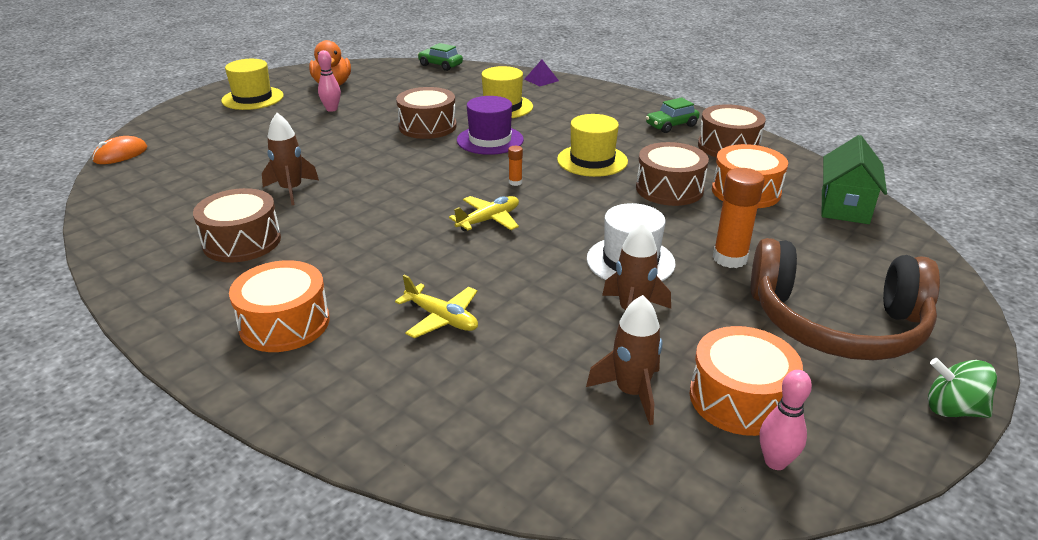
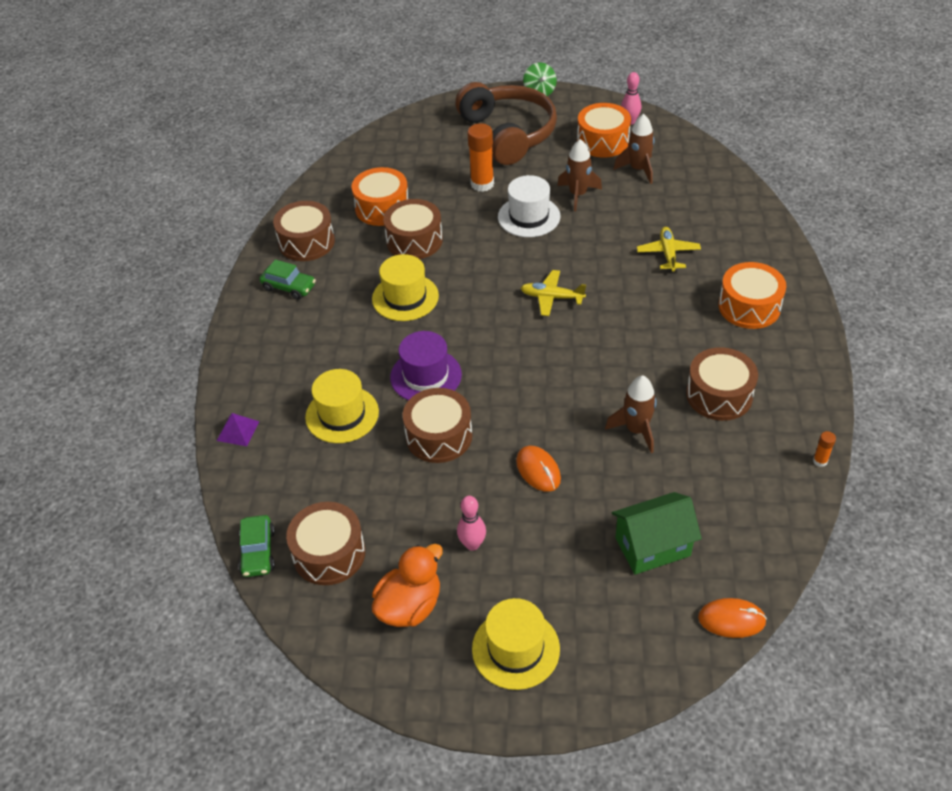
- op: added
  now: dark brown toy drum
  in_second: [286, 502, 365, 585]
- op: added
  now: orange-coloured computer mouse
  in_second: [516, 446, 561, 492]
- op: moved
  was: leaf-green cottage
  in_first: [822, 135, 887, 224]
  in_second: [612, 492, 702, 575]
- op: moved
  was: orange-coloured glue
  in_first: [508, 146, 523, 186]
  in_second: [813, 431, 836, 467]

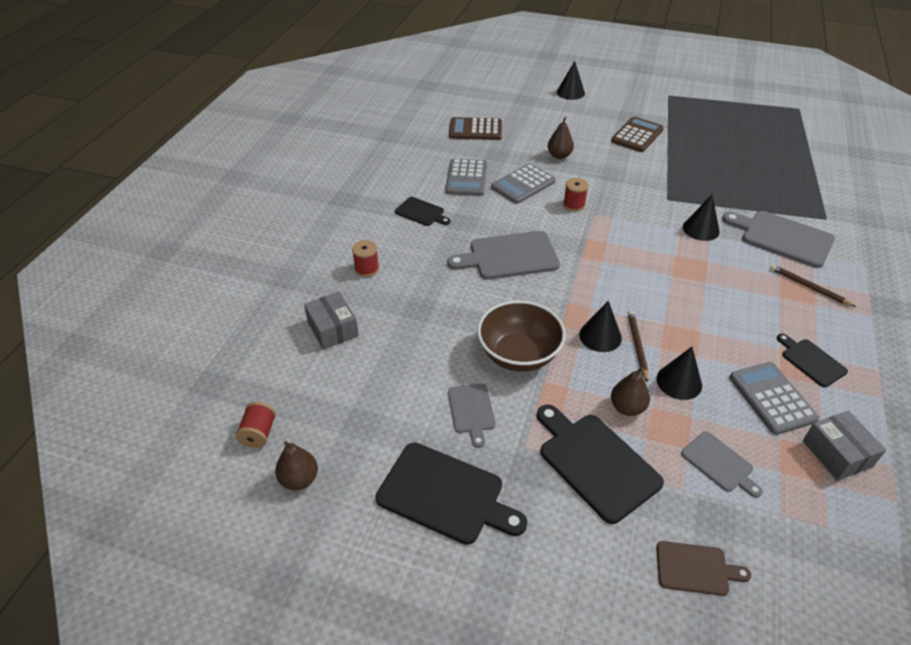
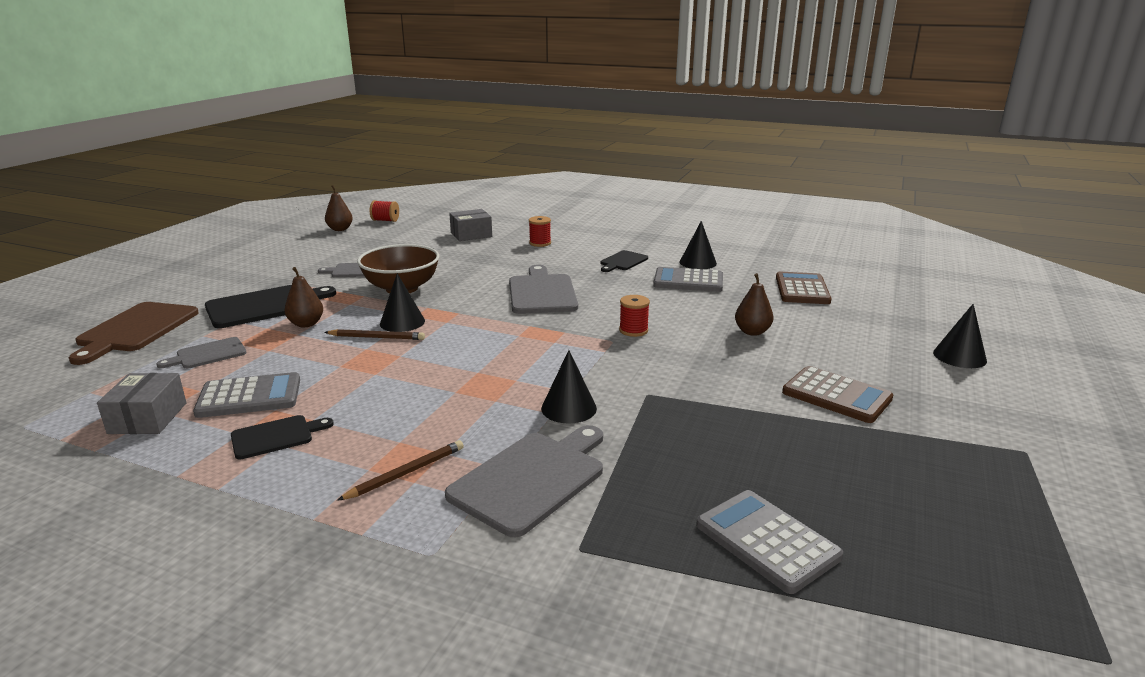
- op: resized
  was: dark brown cutting board
  in_first: [656, 541, 751, 596]
  in_second: [69, 302, 199, 365]
  ratio: 1.77
- op: turned
  was: grey parcel
  in_first: [803, 411, 886, 481]
  in_second: [97, 373, 187, 434]
  clockwise: -75
- op: moved
  was: jet-black cone
  in_first: [656, 347, 702, 400]
  in_second: [680, 221, 717, 269]
- op: moved
  was: grey pocket calculator
  in_first: [491, 163, 556, 204]
  in_second: [696, 490, 843, 594]
- op: removed
  was: jet-black cutting board
  in_first: [376, 442, 527, 545]

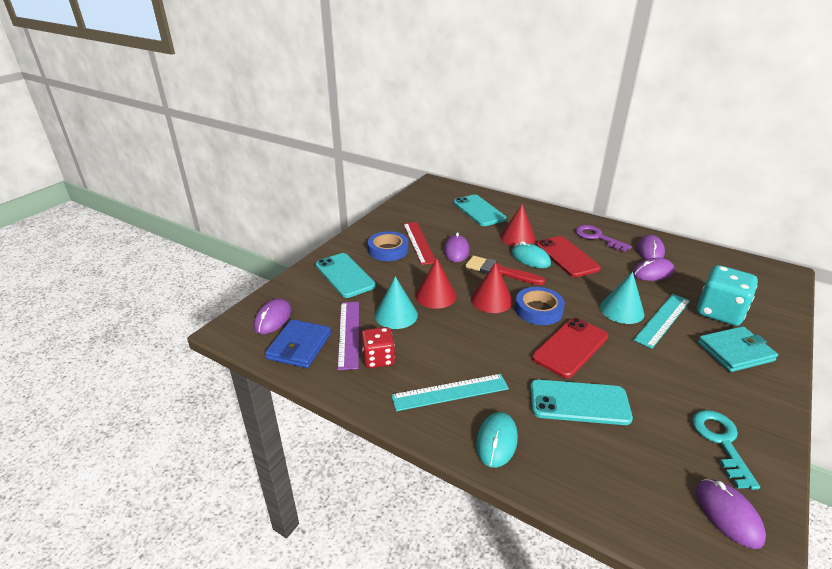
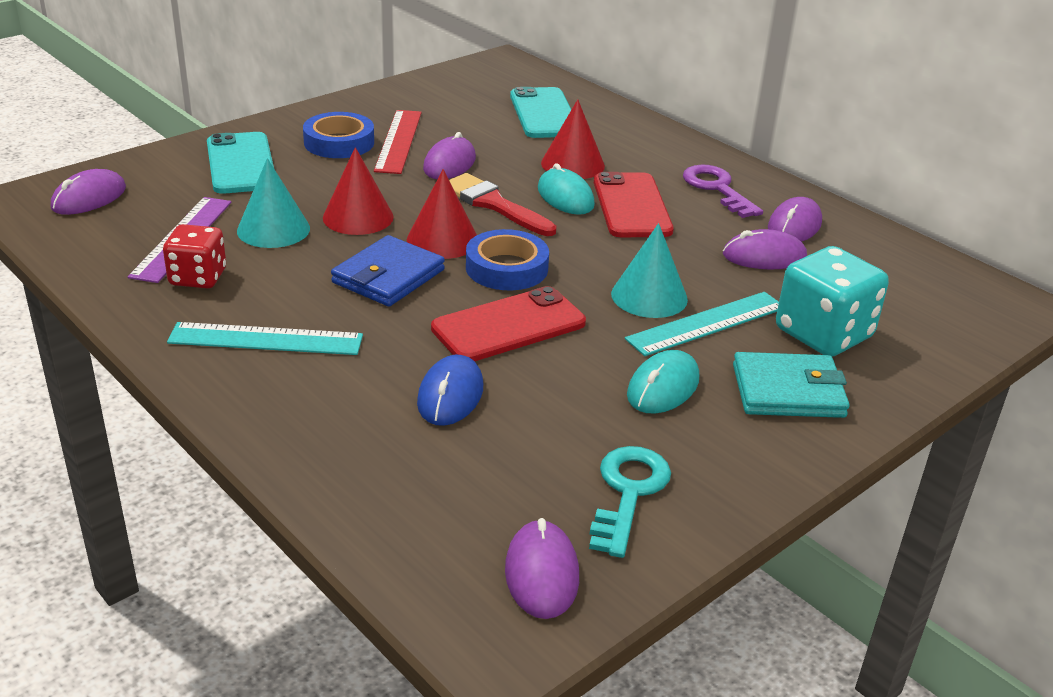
- op: moved
  was: cobalt wallet
  in_first: [265, 319, 331, 368]
  in_second: [331, 235, 445, 306]
- op: replaced
  was: teal mobile phone
  now: cobalt computer mouse
  in_first: [530, 380, 633, 425]
  in_second: [417, 355, 483, 426]
- op: moved
  was: teal computer mouse
  in_first: [476, 412, 518, 468]
  in_second: [627, 350, 699, 413]

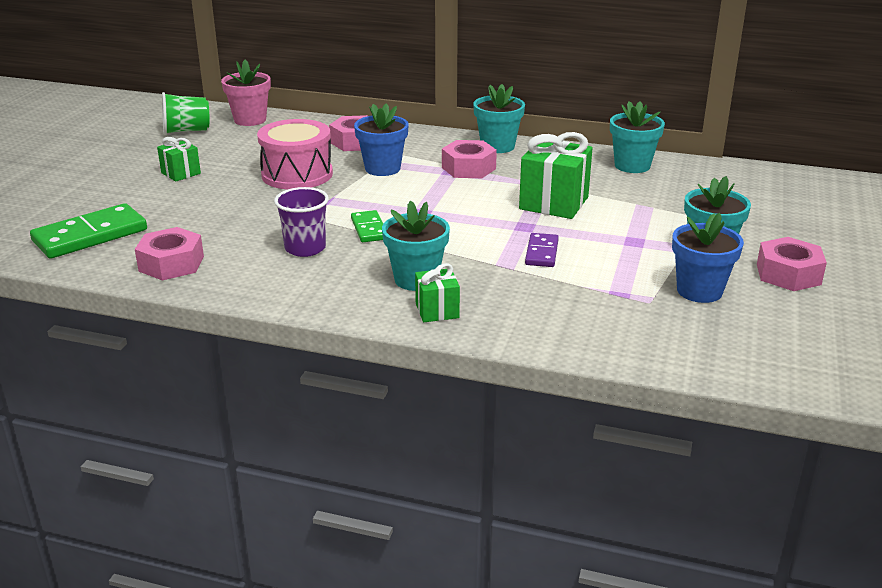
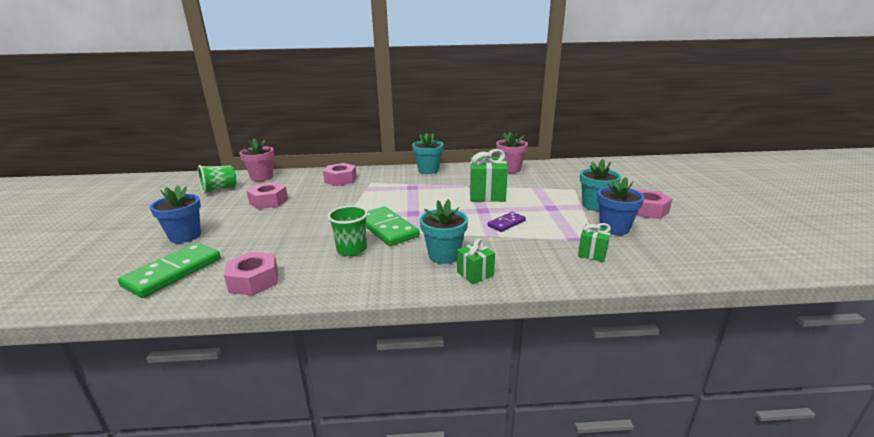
- op: moved
  was: cobalt potted plant
  in_first: [354, 103, 409, 176]
  in_second: [150, 185, 201, 243]
- op: moved
  was: rosy nut
  in_first: [442, 140, 497, 178]
  in_second: [247, 182, 288, 209]
- op: recoloured
  was: royal purple beaker
  now: leaf-green beaker
  in_first: [274, 187, 329, 257]
  in_second: [328, 206, 368, 256]
- op: resized
  was: leaf-green domino
  in_first: [351, 210, 383, 242]
  in_second: [366, 207, 420, 246]
  ratio: 1.81
- op: turned
  was: royal purple domino
  in_first: [525, 233, 559, 267]
  in_second: [488, 212, 526, 232]
  clockwise: 60
- op: recoloured
  was: teal potted plant
  now: rosy potted plant
  in_first: [610, 101, 665, 173]
  in_second: [496, 132, 528, 173]
- op: moved
  was: leaf-green gift
  in_first: [157, 137, 201, 182]
  in_second: [578, 223, 611, 262]
- op: removed
  was: rosy toy drum
  in_first: [257, 119, 333, 189]

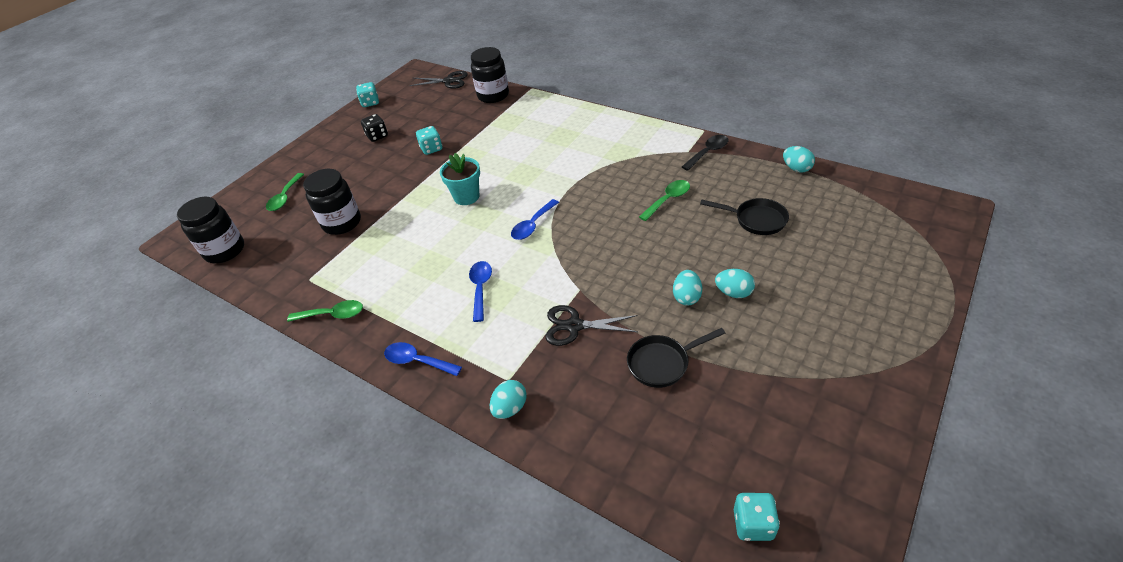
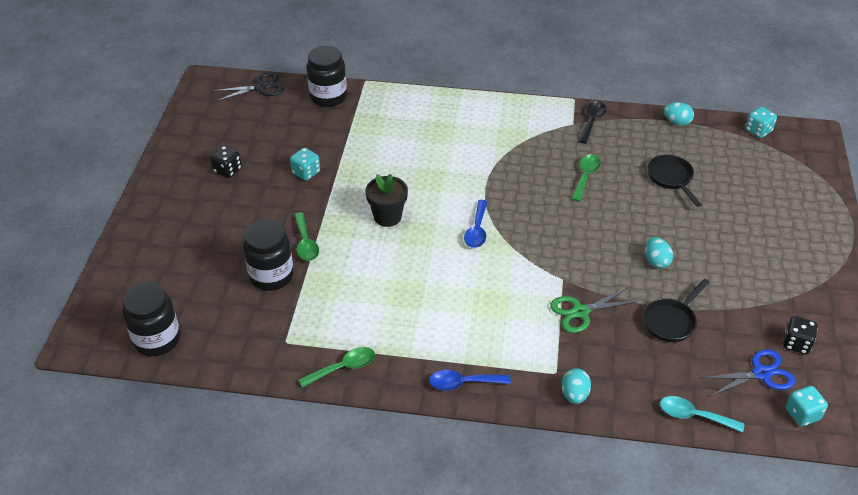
- op: moved
  was: leaf-green tablespoon
  in_first: [266, 173, 304, 211]
  in_second: [294, 212, 319, 261]
- op: recoloured
  was: teal potted plant
  now: jet-black potted plant
  in_first: [440, 153, 480, 205]
  in_second: [365, 174, 408, 227]
- op: recoloured
  was: jet-black scissors
  now: leaf-green scissors
  in_first: [545, 305, 638, 346]
  in_second: [550, 288, 638, 333]
- op: turned
  was: jet-black skillet
  in_first: [700, 198, 789, 235]
  in_second: [647, 155, 702, 207]
  clockwise: -105
- op: added
  now: teal tablespoon
  in_second: [660, 396, 744, 432]
- op: added
  now: cobalt scissors
  in_second: [701, 349, 795, 396]
- op: moved
  was: teal game die
  in_first: [356, 82, 379, 107]
  in_second: [745, 107, 777, 138]
- op: added
  now: jet-black game die
  in_second: [783, 316, 818, 354]
- op: removed
  was: cobalt tablespoon
  in_first: [469, 261, 492, 322]
- op: removed
  was: teal egg shape
  in_first: [715, 269, 755, 298]

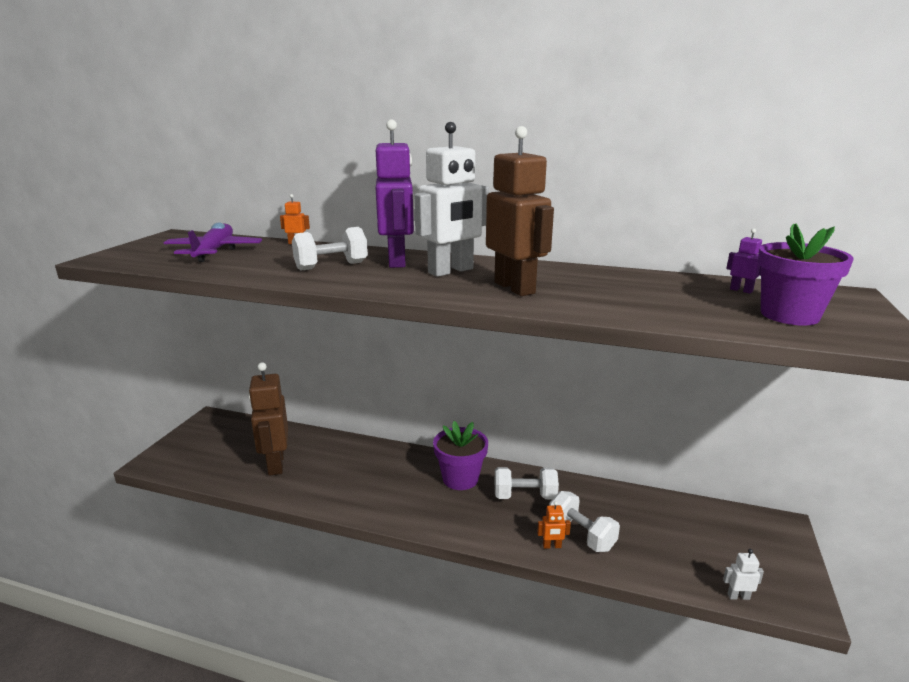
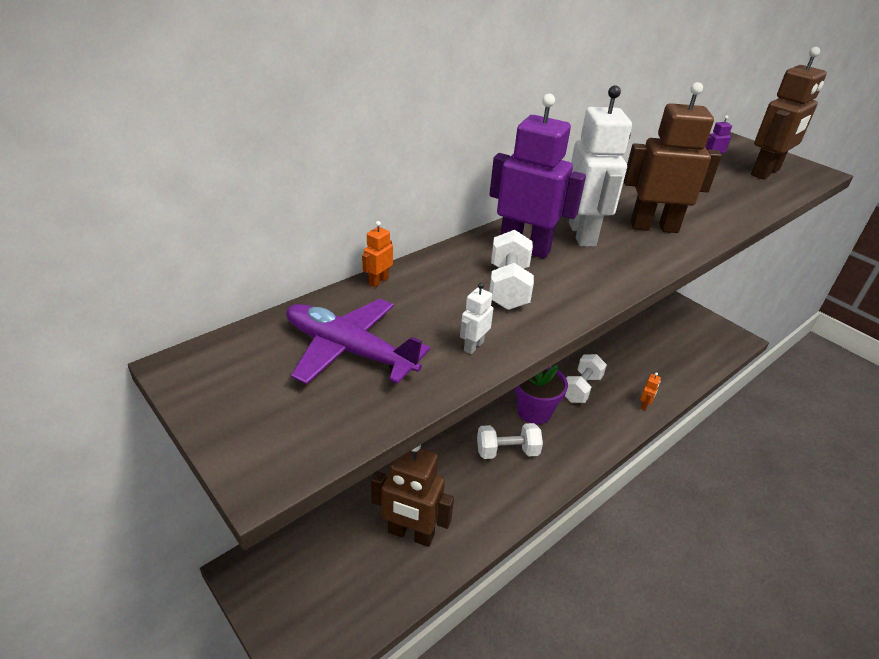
- op: moved
  was: snow-white robot
  in_first: [723, 549, 764, 600]
  in_second: [460, 283, 493, 354]
- op: moved
  was: snow-white free weight
  in_first: [549, 491, 620, 552]
  in_second: [477, 423, 543, 459]
- op: replaced
  was: royal purple potted plant
  now: dark brown robot
  in_first: [758, 224, 854, 326]
  in_second: [751, 47, 827, 179]

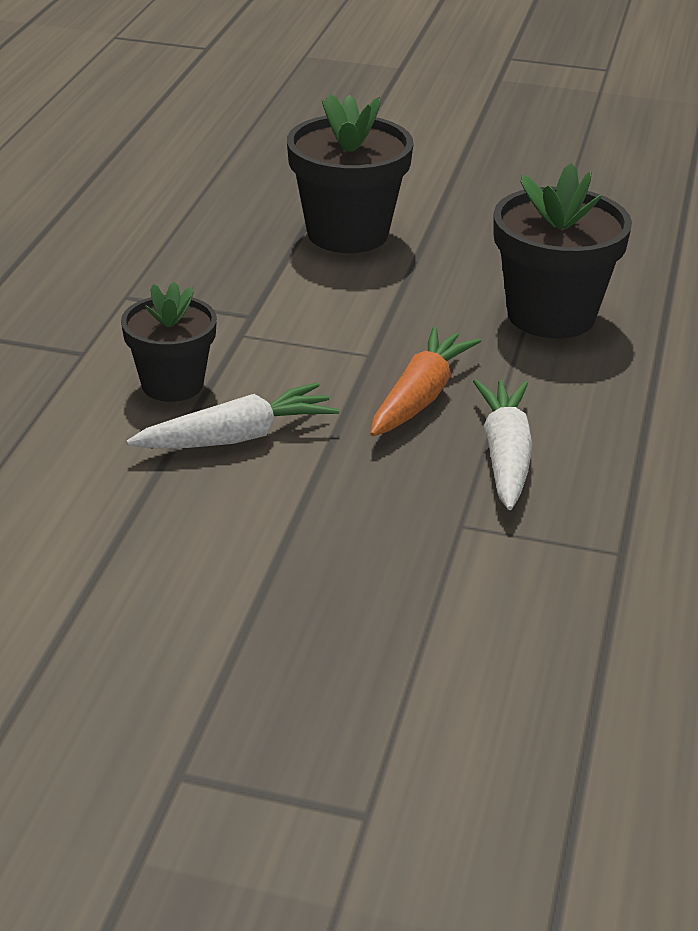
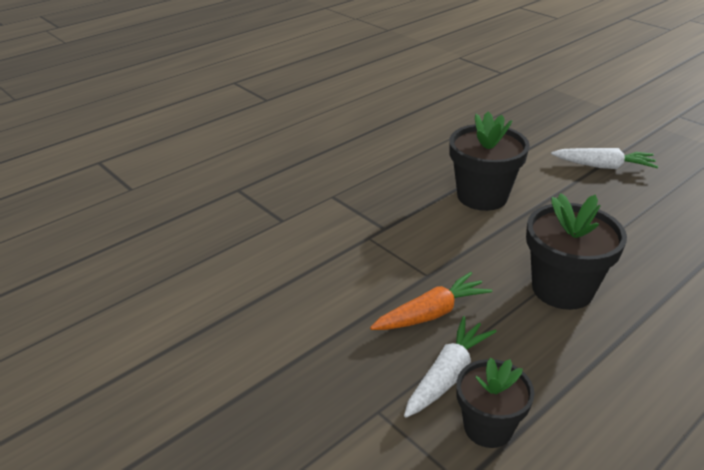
- op: moved
  was: jet-black potted plant
  in_first: [121, 282, 217, 402]
  in_second: [457, 358, 534, 448]
- op: moved
  was: snow-white toy carrot
  in_first: [126, 382, 340, 449]
  in_second: [551, 148, 658, 169]

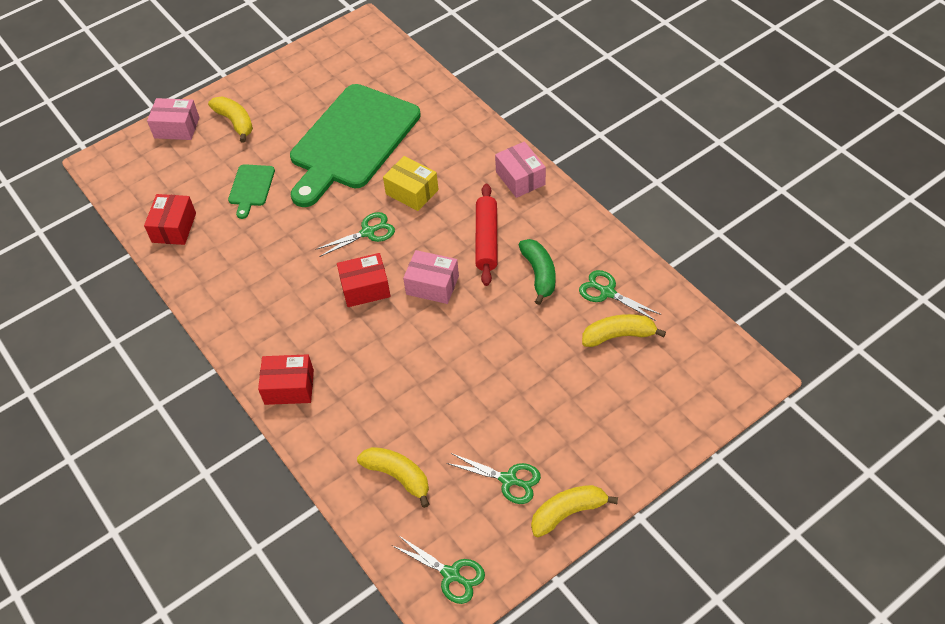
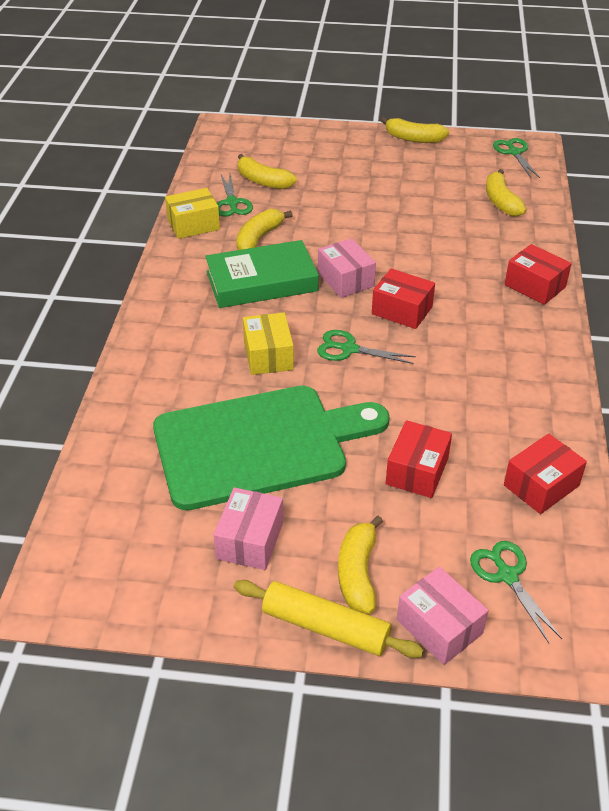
- op: added
  now: bright yellow parcel
  in_second: [165, 188, 220, 239]
- op: replaced
  was: scarlet dough roller
  now: leaf-green book
  in_first: [475, 184, 498, 286]
  in_second: [205, 240, 319, 308]
- op: moved
  was: rosy parcel
  in_first: [495, 141, 546, 198]
  in_second: [213, 487, 283, 570]
- op: added
  now: bright yellow dough roller
  in_second: [234, 580, 424, 658]
- op: recoloured
  was: leaf-green banana fruit
  now: bright yellow banana fruit
  in_first: [519, 239, 555, 305]
  in_second: [236, 209, 293, 250]
- op: replaced
  was: leaf-green cutting board
  now: scarlet parcel
  in_first: [228, 164, 275, 219]
  in_second: [386, 420, 452, 498]
- op: moved
  was: leaf-green scissors
  in_first: [447, 453, 541, 504]
  in_second: [470, 541, 562, 643]

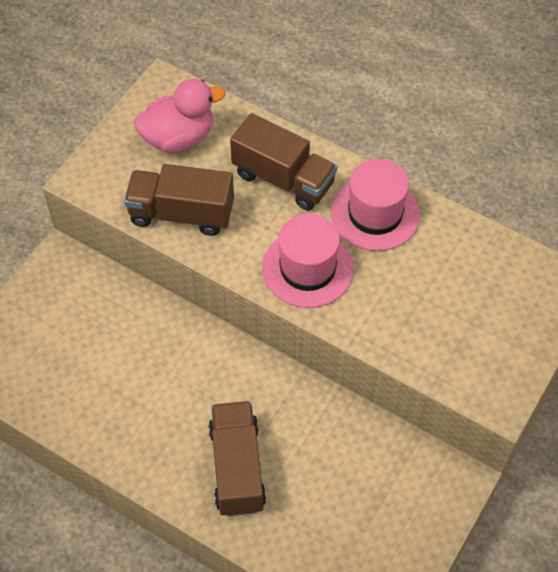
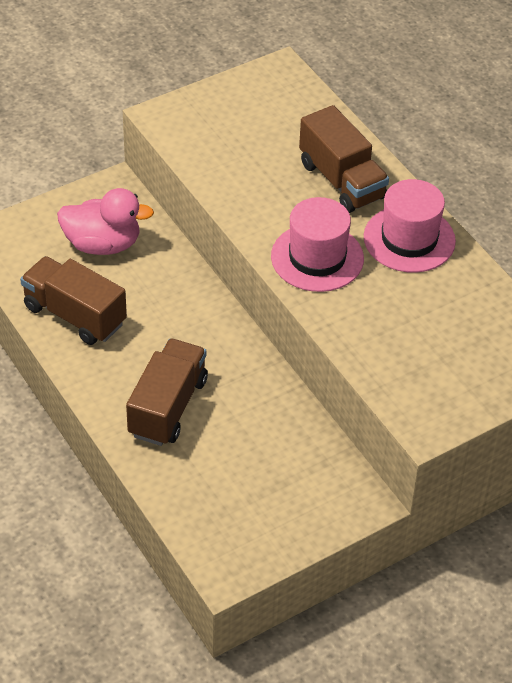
- op: moved
  was: dark brown truck
  in_first: [124, 164, 234, 236]
  in_second: [20, 256, 127, 345]
- op: moved
  was: rosy toy duck
  in_first: [134, 79, 225, 153]
  in_second: [57, 188, 154, 255]

